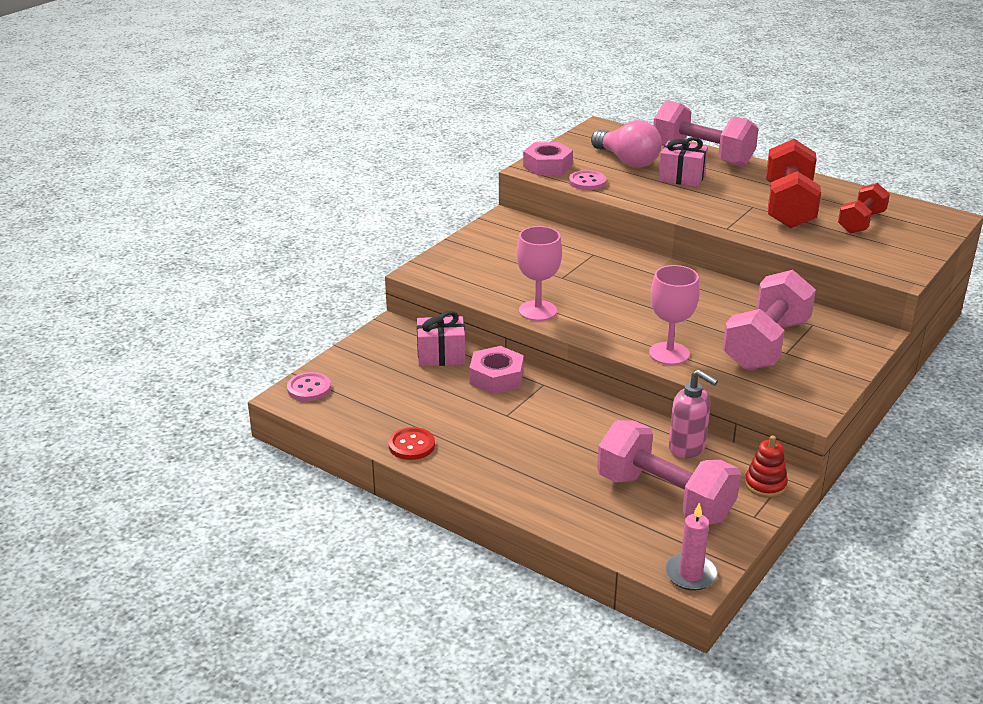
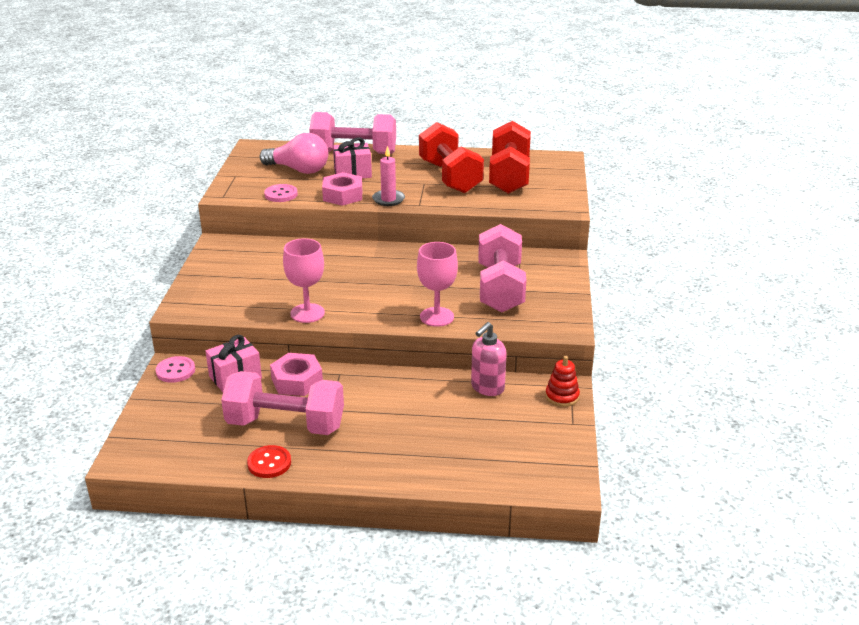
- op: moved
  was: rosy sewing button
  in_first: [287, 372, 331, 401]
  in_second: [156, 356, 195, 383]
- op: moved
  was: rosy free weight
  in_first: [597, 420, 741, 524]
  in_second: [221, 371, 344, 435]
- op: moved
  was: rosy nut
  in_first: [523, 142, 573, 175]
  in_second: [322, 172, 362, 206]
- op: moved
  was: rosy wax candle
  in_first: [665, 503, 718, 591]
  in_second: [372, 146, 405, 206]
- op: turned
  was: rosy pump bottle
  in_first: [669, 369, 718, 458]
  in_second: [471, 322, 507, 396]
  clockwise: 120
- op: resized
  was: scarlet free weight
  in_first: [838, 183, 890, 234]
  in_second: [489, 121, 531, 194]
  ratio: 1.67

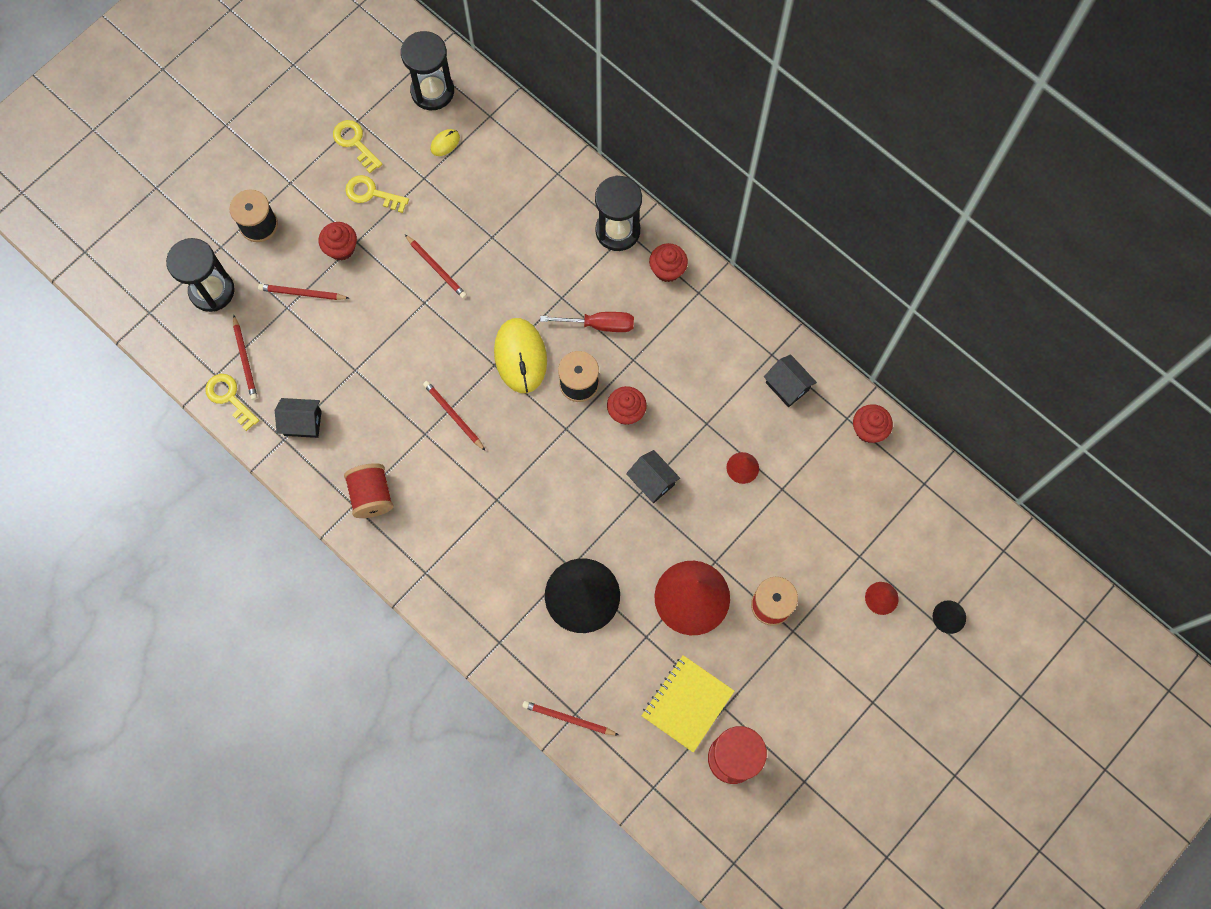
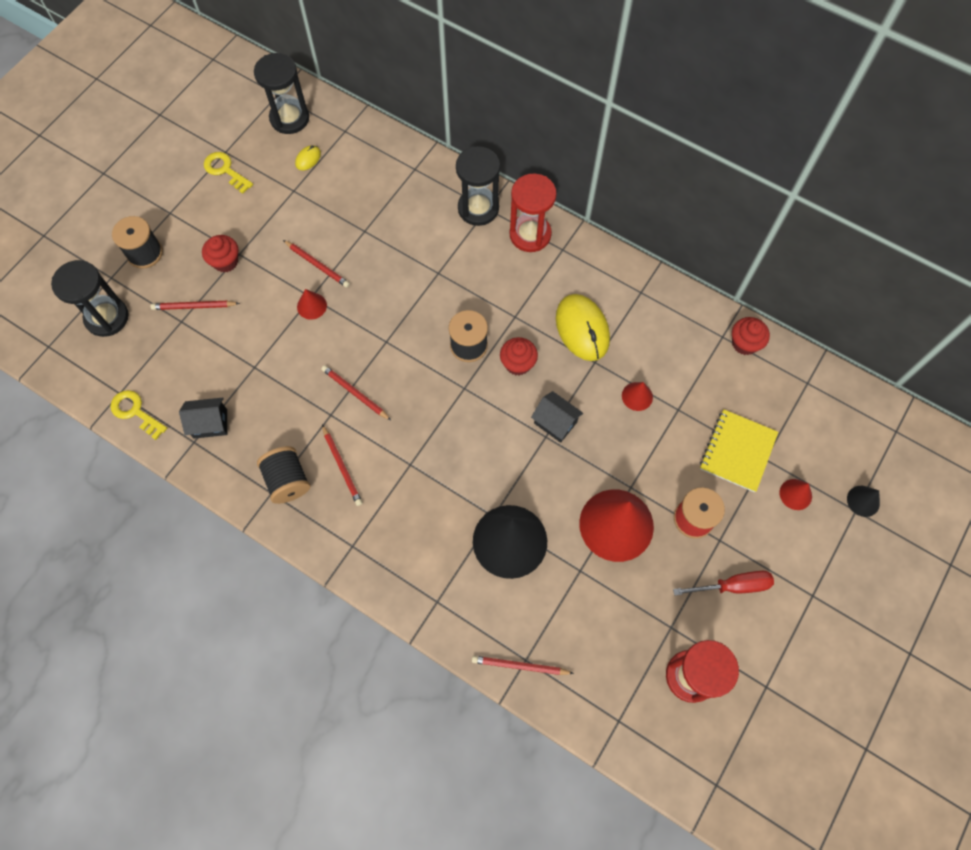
- op: recoloured
  was: scarlet reel of thread
  now: jet-black reel of thread
  in_first: [344, 463, 394, 518]
  in_second: [257, 446, 310, 504]
- op: added
  now: scarlet cone
  in_second: [297, 289, 327, 320]
- op: moved
  was: scarlet lead pencil
  in_first: [233, 314, 257, 400]
  in_second: [322, 425, 362, 506]
- op: replaced
  was: scarlet muffin
  now: scarlet sandglass
  in_first: [649, 243, 688, 282]
  in_second: [510, 174, 557, 252]
- op: moved
  was: bright yellow computer mouse
  in_first: [494, 318, 547, 393]
  in_second: [556, 294, 610, 361]
- op: moved
  was: scarlet flat screwdriver
  in_first: [540, 312, 634, 332]
  in_second: [673, 571, 774, 596]
- op: moved
  was: bright yellow notebook
  in_first: [642, 655, 734, 753]
  in_second: [700, 409, 778, 492]
- op: removed
  was: bright yellow key
  in_first: [345, 175, 409, 213]
- op: removed
  was: jet-black cottage
  in_first: [764, 354, 817, 407]

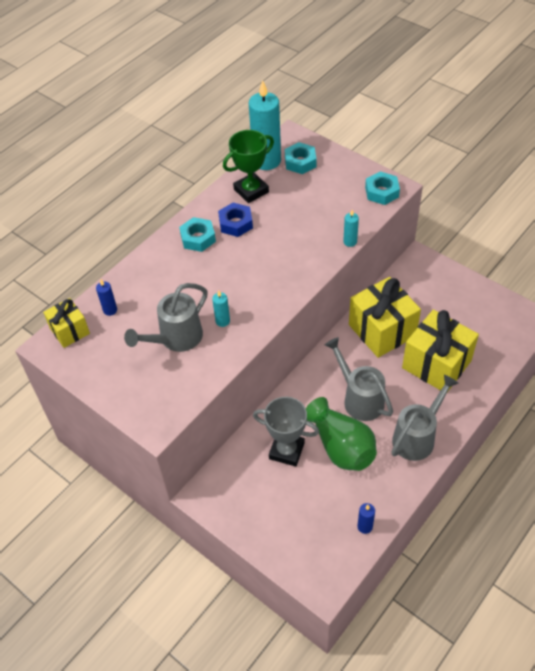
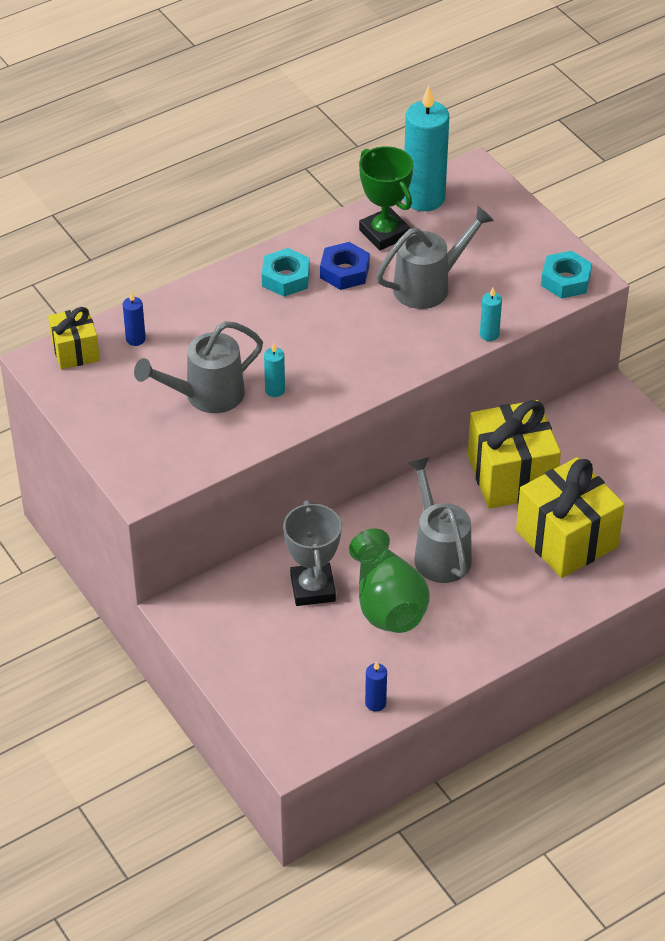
- op: turned
  was: grey prize cup
  in_first: [253, 397, 319, 467]
  in_second: [283, 500, 342, 606]
  clockwise: 45
- op: turned
  was: leaf-green prize cup
  in_first: [223, 130, 274, 203]
  in_second: [359, 146, 413, 251]
  clockwise: 75
- op: moved
  was: grey watering can
  in_first: [391, 375, 458, 461]
  in_second: [376, 206, 494, 309]
- op: removed
  was: teal nut
  in_first: [285, 142, 316, 174]

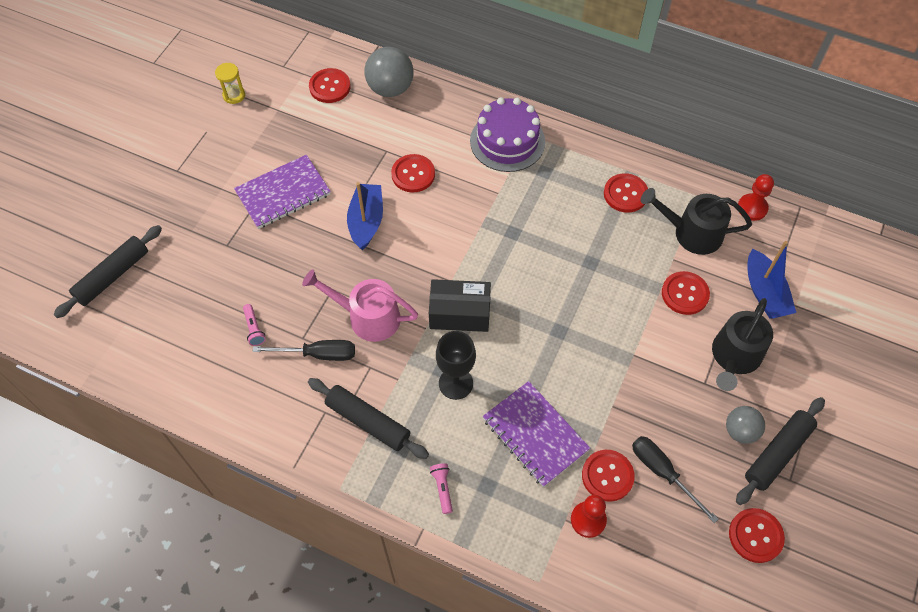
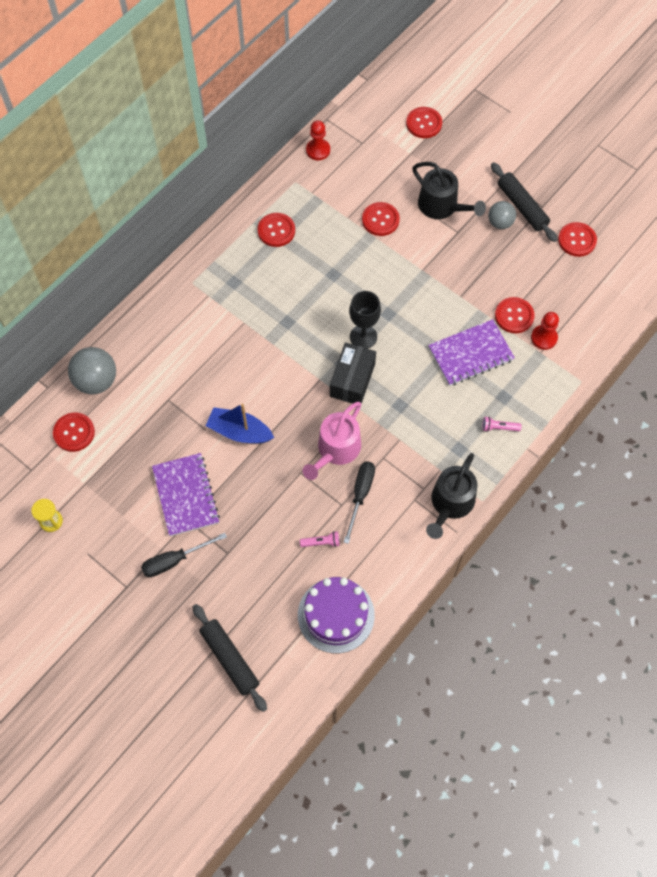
- op: moved
  was: jet-black flat screwdriver
  in_first: [632, 436, 718, 523]
  in_second: [141, 533, 227, 577]
- op: moved
  was: royal purple layer cake
  in_first: [470, 97, 545, 172]
  in_second: [298, 577, 375, 653]
- op: moved
  was: jet-black wine glass
  in_first: [436, 331, 476, 400]
  in_second: [349, 291, 381, 349]
- op: moved
  was: scarlet sewing button
  in_first: [391, 154, 435, 193]
  in_second: [406, 107, 442, 138]
- op: moved
  was: jet-black watering can
  in_first: [641, 188, 752, 255]
  in_second: [426, 453, 478, 539]
- op: removed
  was: jet-black dough roller
  in_first: [308, 378, 429, 459]
- op: removed
  was: cobalt toy boat
  in_first: [748, 241, 796, 319]

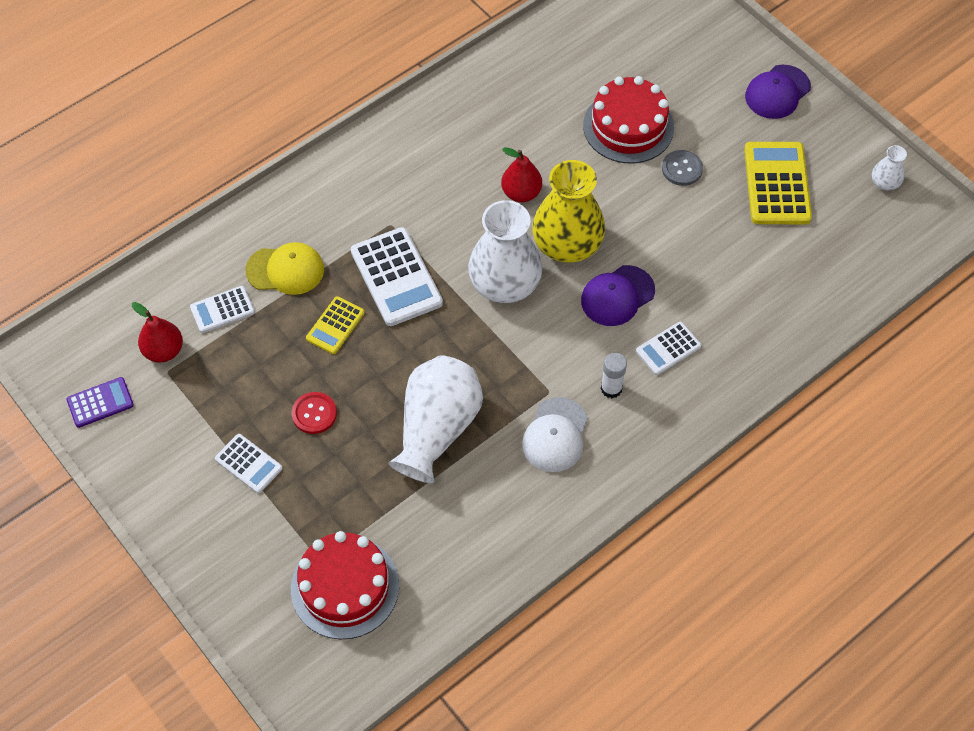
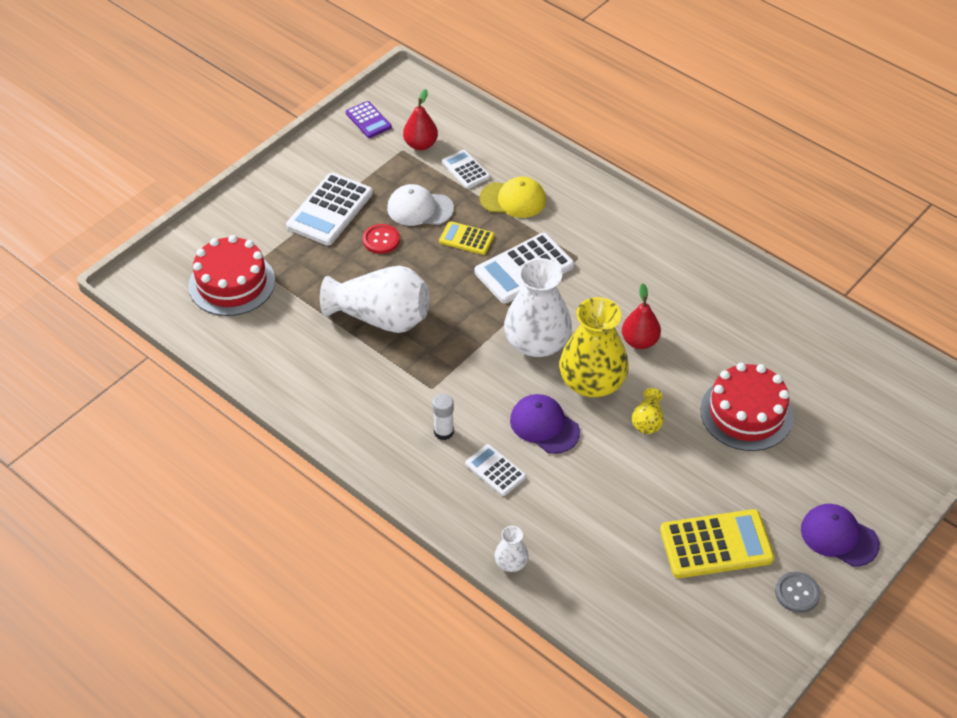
- op: resized
  was: snow-white pocket calculator
  in_first: [215, 434, 282, 493]
  in_second: [286, 173, 373, 246]
  ratio: 1.77
- op: moved
  was: snow-white peaked cap
  in_first: [522, 397, 588, 472]
  in_second: [387, 184, 454, 226]
- op: turned
  was: bright yellow peaked cap
  in_first: [245, 242, 324, 295]
  in_second: [480, 177, 546, 218]
  clockwise: -75
- op: moved
  was: snow-white vase
  in_first: [872, 145, 907, 191]
  in_second: [494, 526, 529, 572]
- op: added
  now: bright yellow vase
  in_second: [632, 388, 664, 434]
- op: moved
  was: grey sewing button
  in_first: [662, 150, 703, 186]
  in_second: [775, 571, 821, 613]

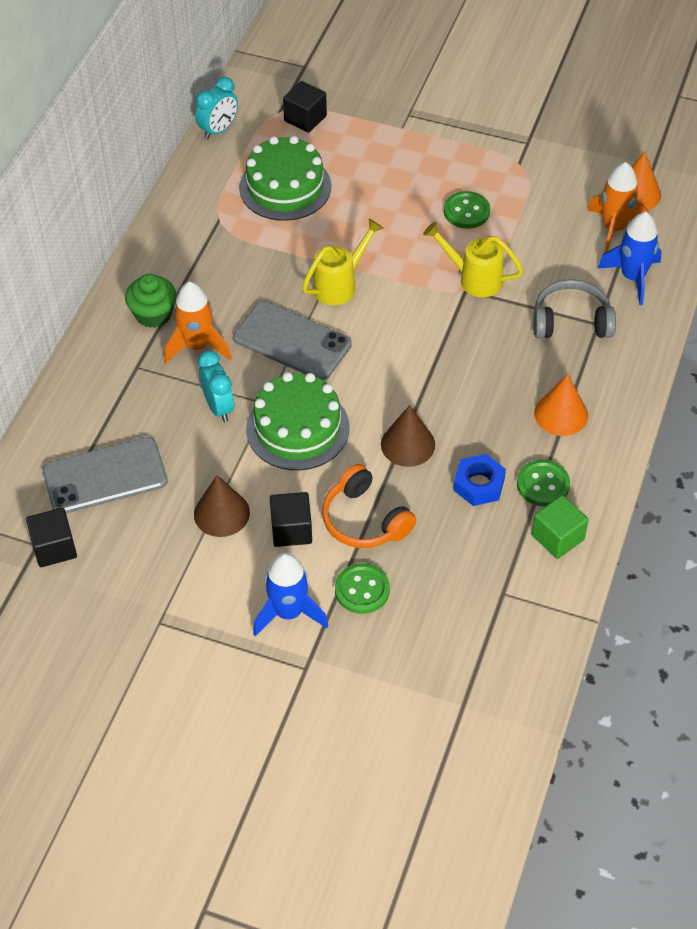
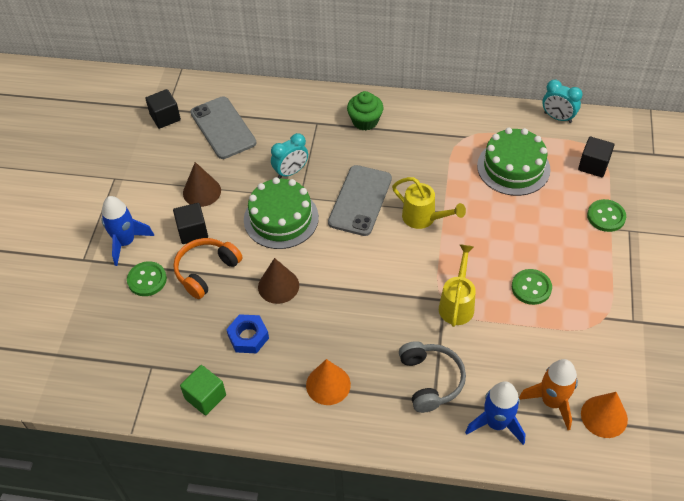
- op: moved
  was: leaf-green sewing button
  in_first: [517, 460, 570, 506]
  in_second: [587, 199, 626, 232]
- op: removed
  was: orange-coloured toy rocket
  in_first: [164, 282, 231, 363]

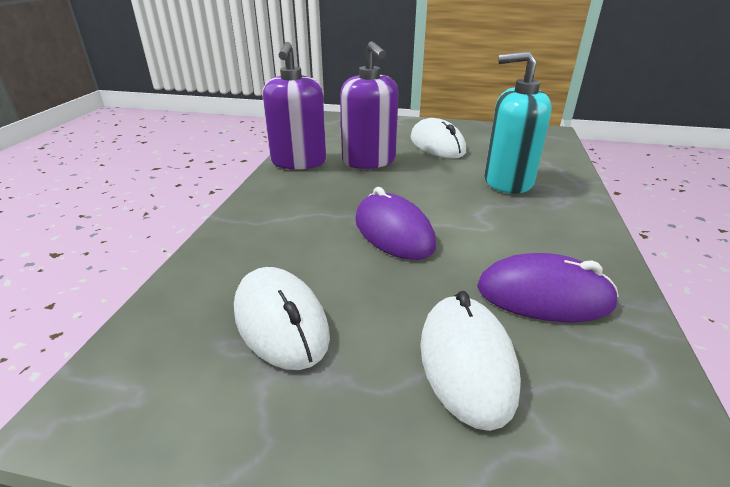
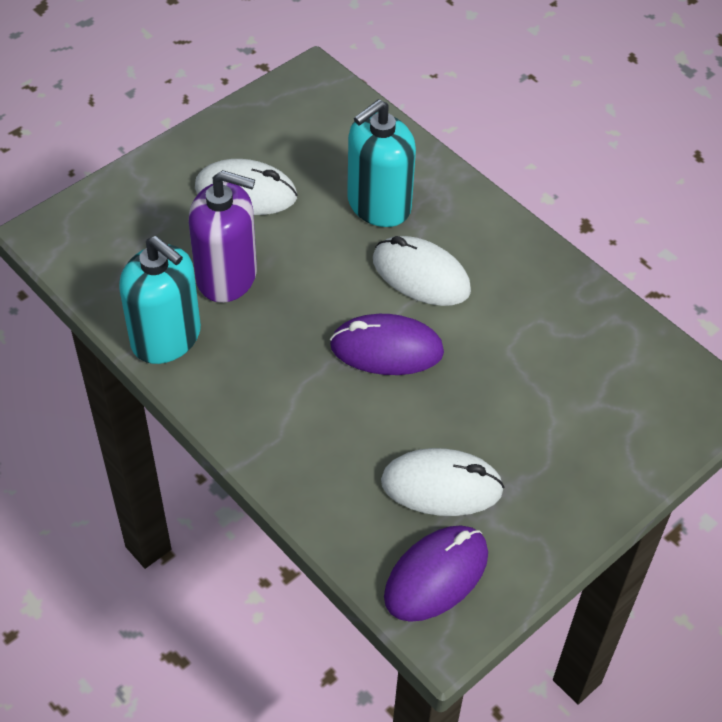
- op: recoloured
  was: royal purple pump bottle
  now: teal pump bottle
  in_first: [262, 42, 326, 170]
  in_second: [119, 236, 201, 364]
- op: moved
  was: snow-white computer mouse
  in_first: [420, 291, 521, 431]
  in_second: [373, 236, 471, 306]
- op: moved
  was: royal purple computer mouse
  in_first: [477, 253, 619, 322]
  in_second: [384, 526, 488, 622]

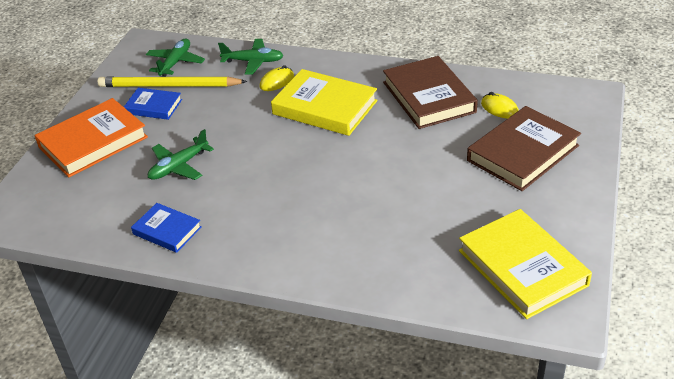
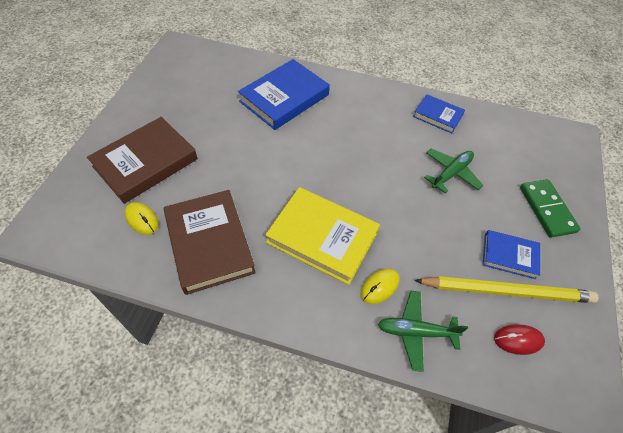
- op: added
  now: cobalt book
  in_second: [238, 59, 330, 130]
- op: replaced
  was: leaf-green aeroplane
  now: scarlet computer mouse
  in_first: [146, 39, 205, 77]
  in_second: [494, 324, 545, 355]
- op: replaced
  was: orange-coloured book
  now: leaf-green domino
  in_first: [34, 98, 148, 177]
  in_second: [520, 179, 581, 238]
- op: removed
  was: bright yellow book
  in_first: [459, 209, 592, 319]

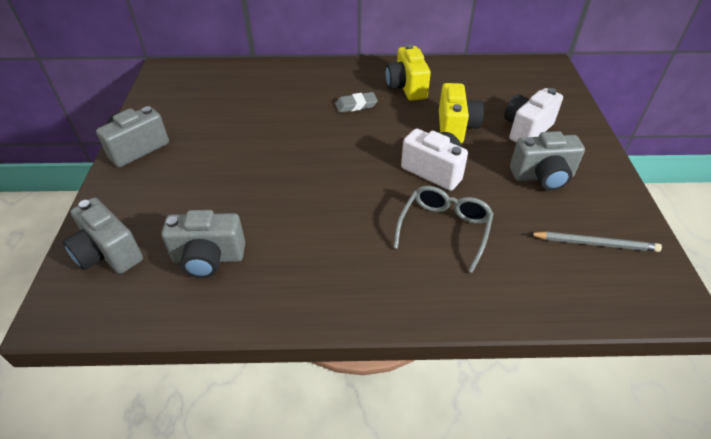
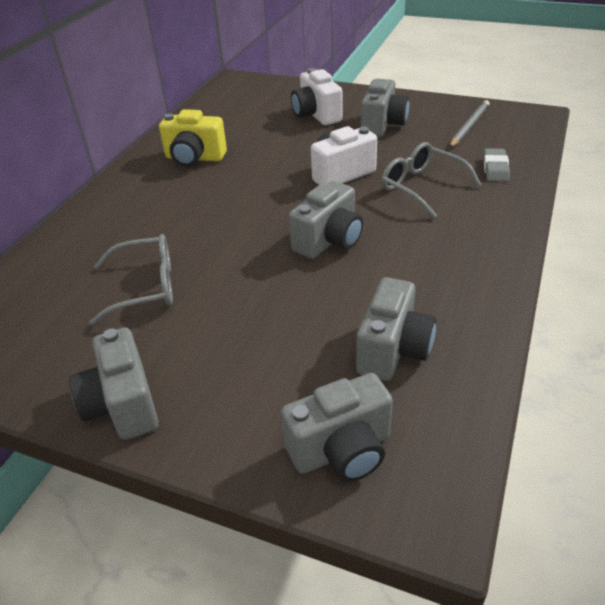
- op: added
  now: grey spectacles
  in_second: [89, 234, 173, 325]
- op: added
  now: grey compact camera
  in_second: [289, 181, 363, 259]
- op: moved
  was: grey eraser
  in_first: [335, 92, 378, 113]
  in_second: [483, 148, 510, 182]
- op: removed
  was: bright yellow compact camera
  in_first: [439, 83, 484, 143]

